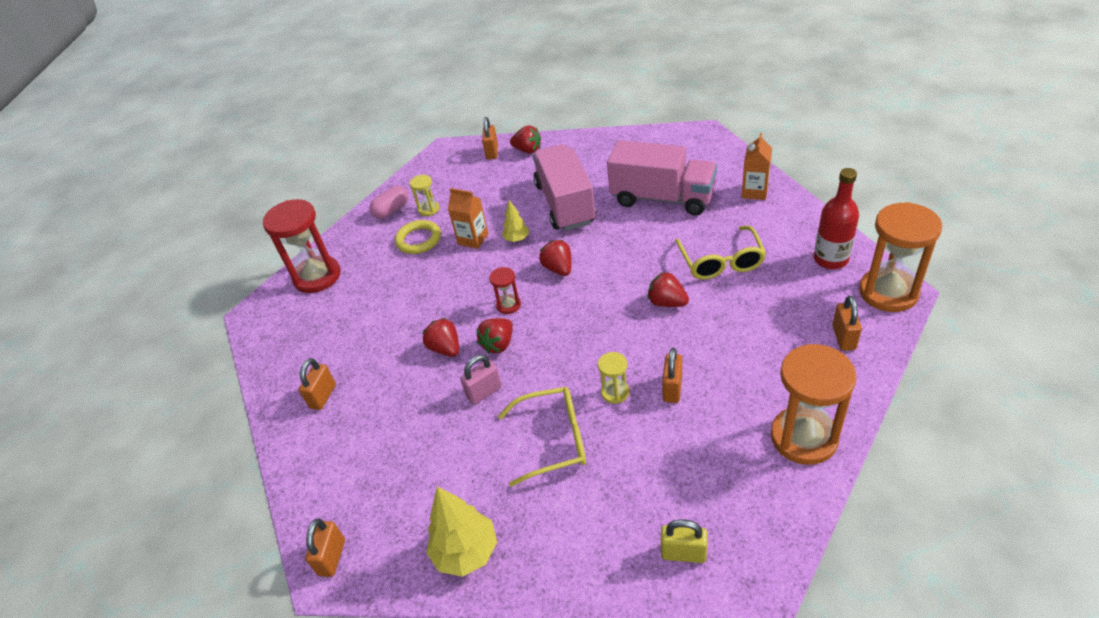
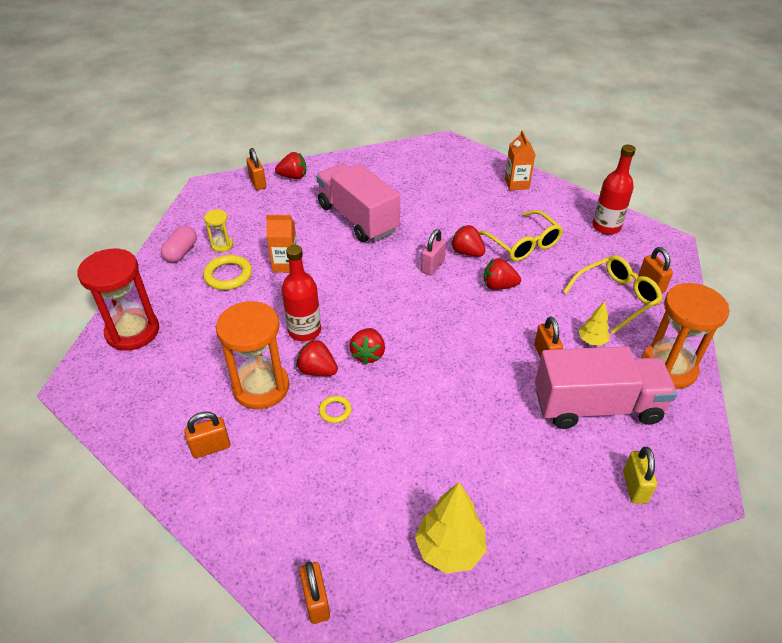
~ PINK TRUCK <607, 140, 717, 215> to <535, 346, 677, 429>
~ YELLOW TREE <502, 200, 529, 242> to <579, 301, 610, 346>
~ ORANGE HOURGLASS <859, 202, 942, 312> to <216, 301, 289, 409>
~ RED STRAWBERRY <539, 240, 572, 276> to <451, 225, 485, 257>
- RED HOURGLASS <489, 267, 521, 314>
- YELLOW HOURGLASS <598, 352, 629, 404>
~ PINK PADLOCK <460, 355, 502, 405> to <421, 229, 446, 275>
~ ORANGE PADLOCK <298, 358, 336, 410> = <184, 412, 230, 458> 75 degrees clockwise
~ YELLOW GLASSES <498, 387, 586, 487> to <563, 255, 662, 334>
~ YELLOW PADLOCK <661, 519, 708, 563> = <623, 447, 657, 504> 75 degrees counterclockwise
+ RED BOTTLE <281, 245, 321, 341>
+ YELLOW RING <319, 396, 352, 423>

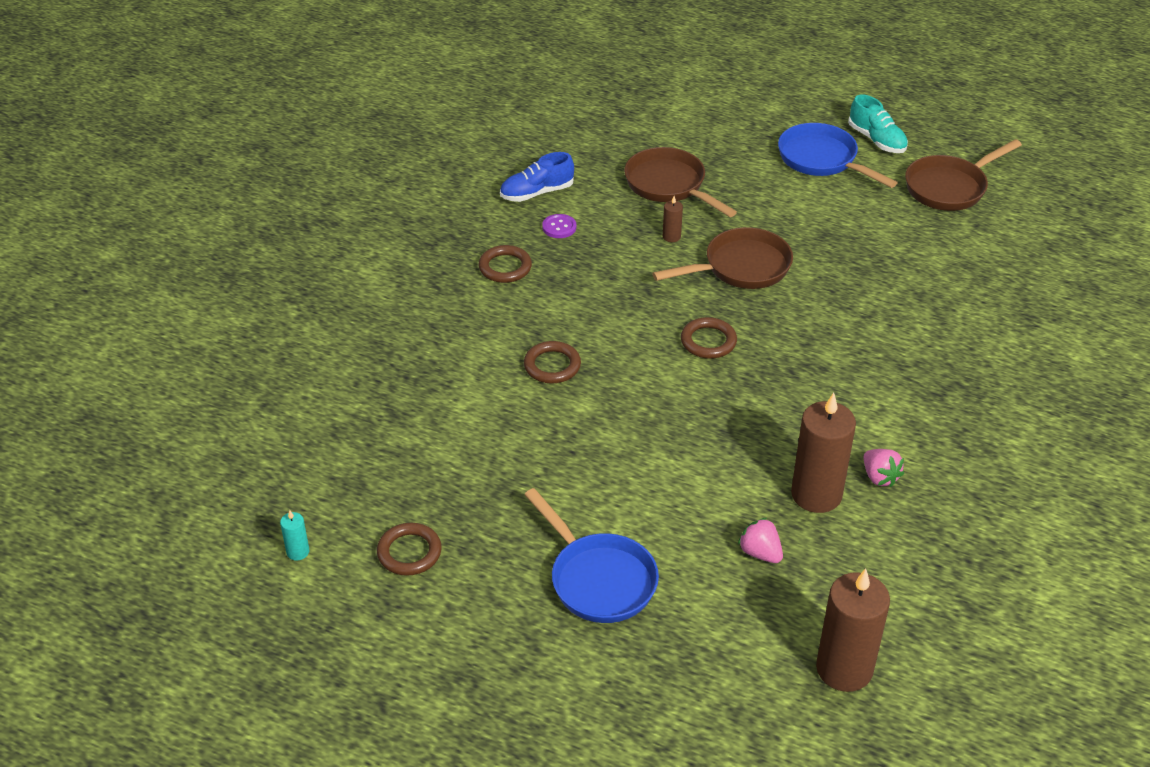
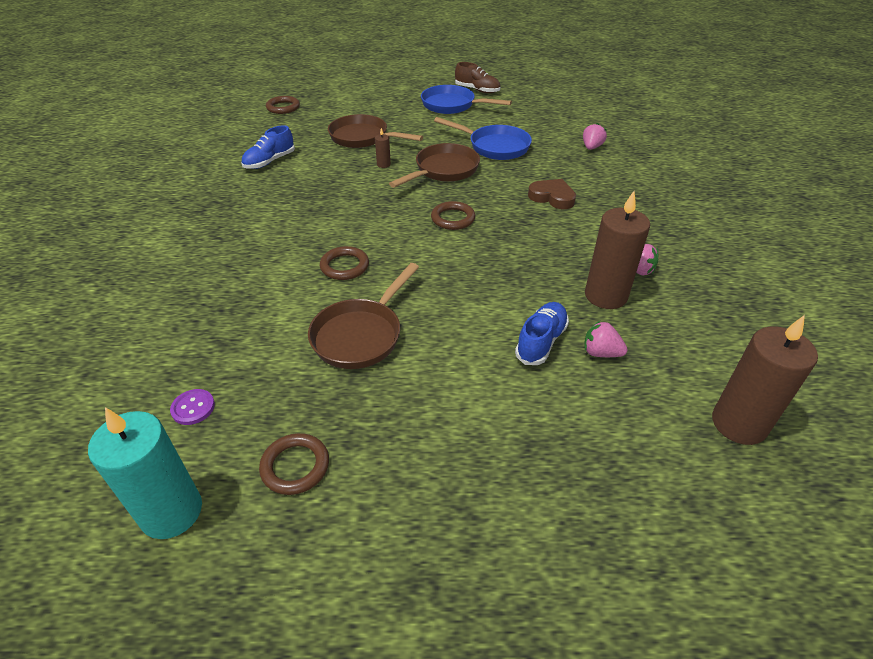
~ TURQUOISE SHOE <848, 95, 908, 153> to BROWN SHOE <455, 62, 501, 93>
~ BROWN PAN <905, 139, 1022, 211> to <308, 263, 419, 369>
~ PURPLE BUTTON <542, 214, 576, 238> to <170, 389, 215, 425>
~ BROWN RING <478, 245, 532, 283> to <266, 96, 300, 114>
~ BLUE PAN <524, 488, 659, 623> to <434, 117, 532, 160>
~ TURQUOISE CANDLE <280, 510, 310, 561> = <88, 407, 202, 539> x2.32
+ PINK STRAWBERRY <583, 123, 607, 150>
+ BROWN HEART <528, 179, 576, 209>
+ BLUE SHOE <515, 302, 569, 365>

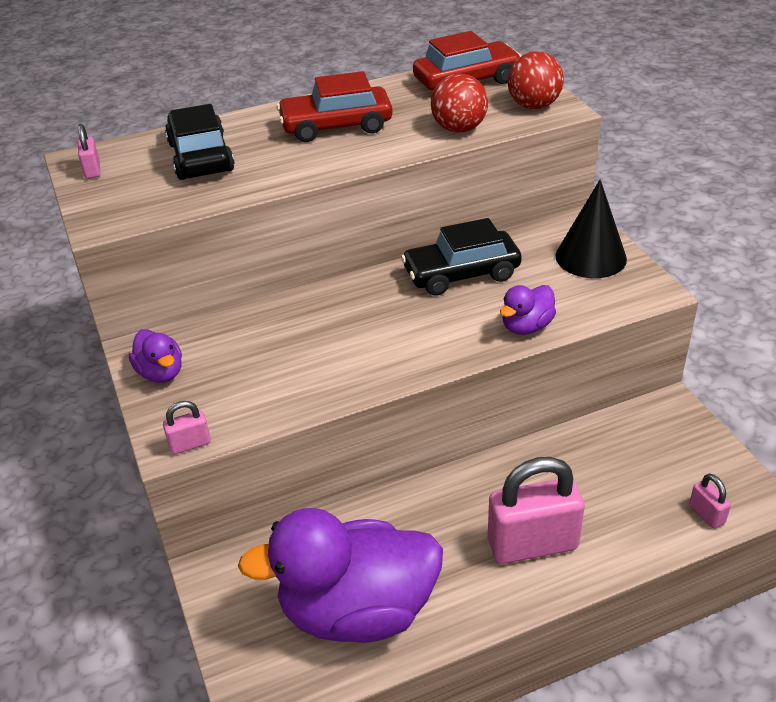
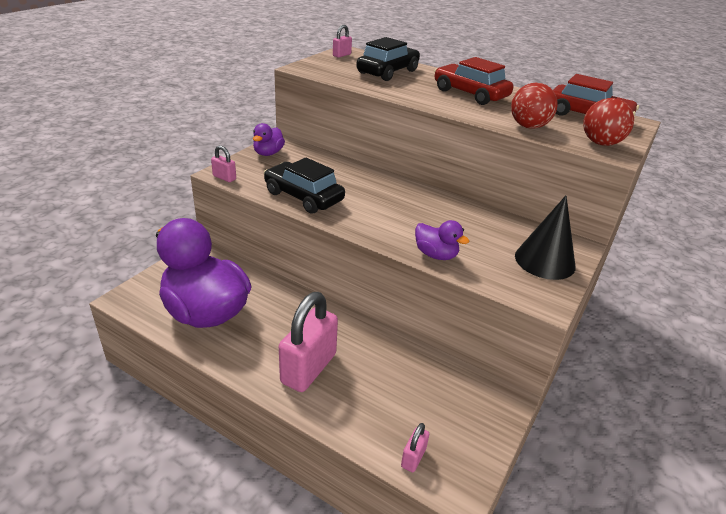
~ BLACK CAR <401, 218, 522, 296> to <264, 157, 345, 214>
~ PURPLE DUCK <500, 285, 556, 335> = <415, 220, 469, 260> 150 degrees counterclockwise
~ PINK PADLOCK <488, 457, 585, 564> = <279, 292, 338, 392> 75 degrees clockwise

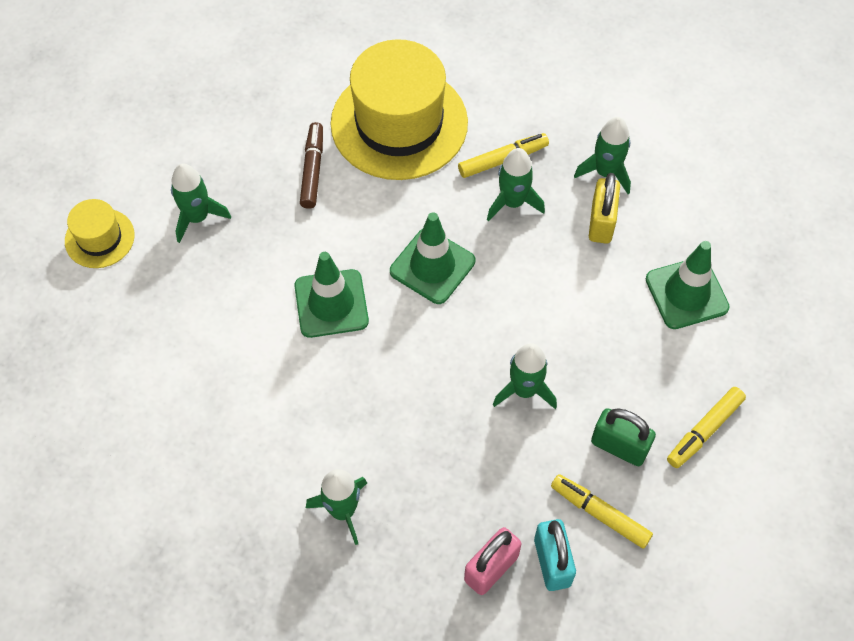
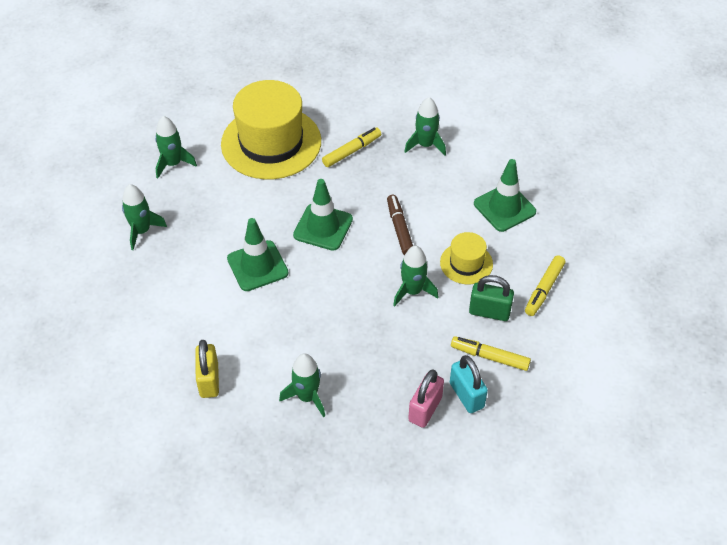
~ BROWN MARKER <300, 122, 323, 209> to <387, 195, 413, 255>
~ GREEN ROCKET <487, 148, 545, 221> to <155, 116, 197, 179>
~ YELLOW PADLOCK <589, 173, 620, 244> to <195, 340, 219, 398>
~ YELLOW HAT <65, 199, 135, 268> to <440, 232, 493, 284>

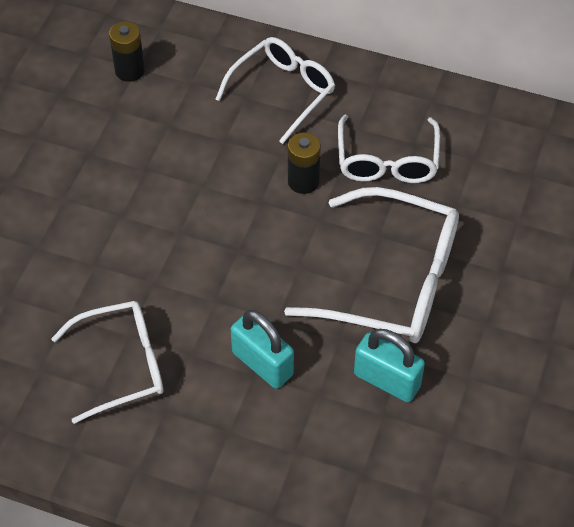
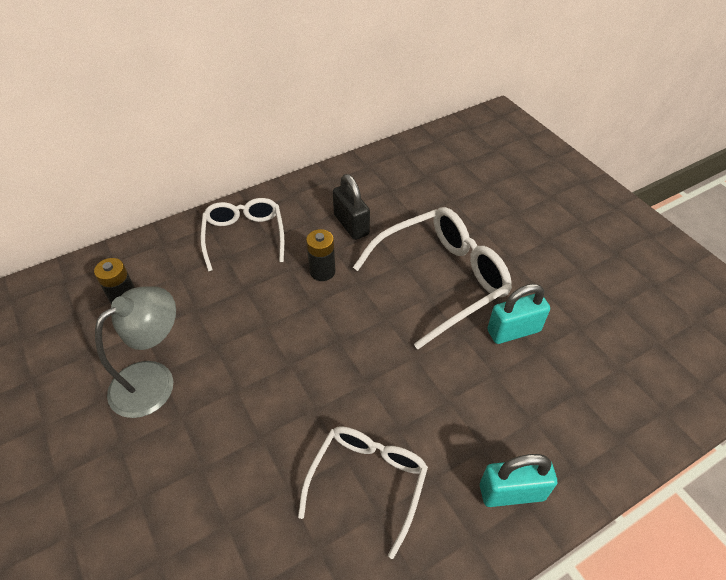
~ WHITE GLASSES <338, 115, 440, 183> to BLACK PADLOCK <333, 174, 370, 240>
~ TURQUOISE PADLOCK <231, 310, 294, 389> to <480, 454, 557, 507>
+ GREY LAMP <95, 286, 176, 418>

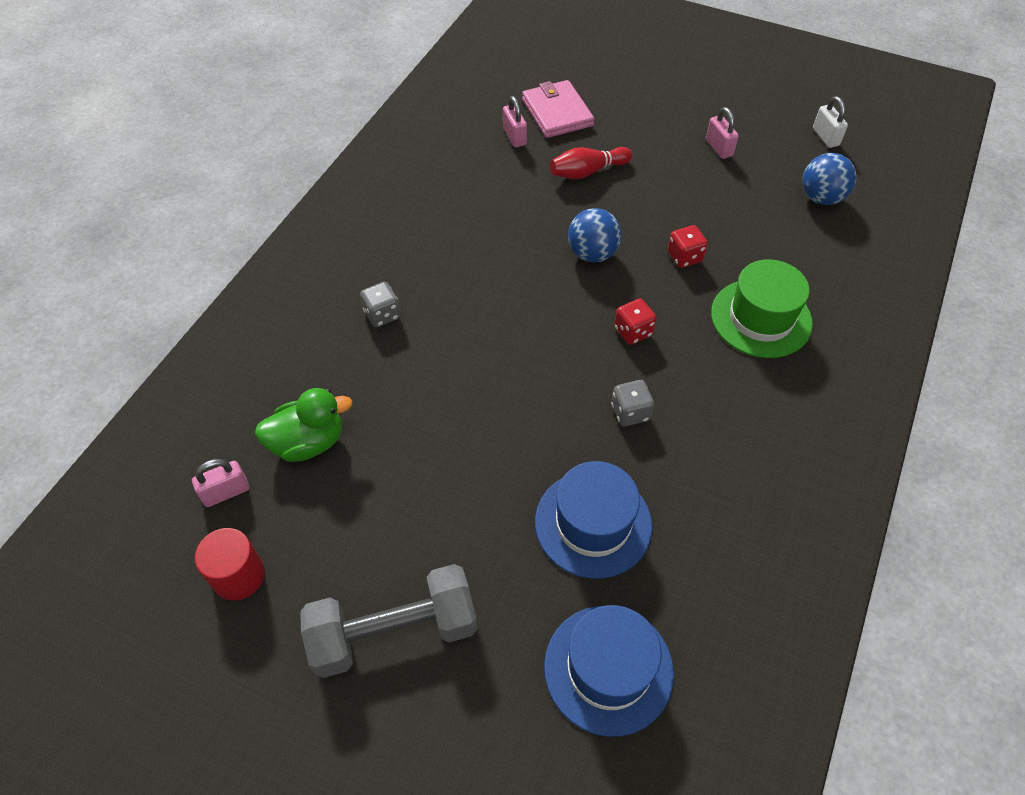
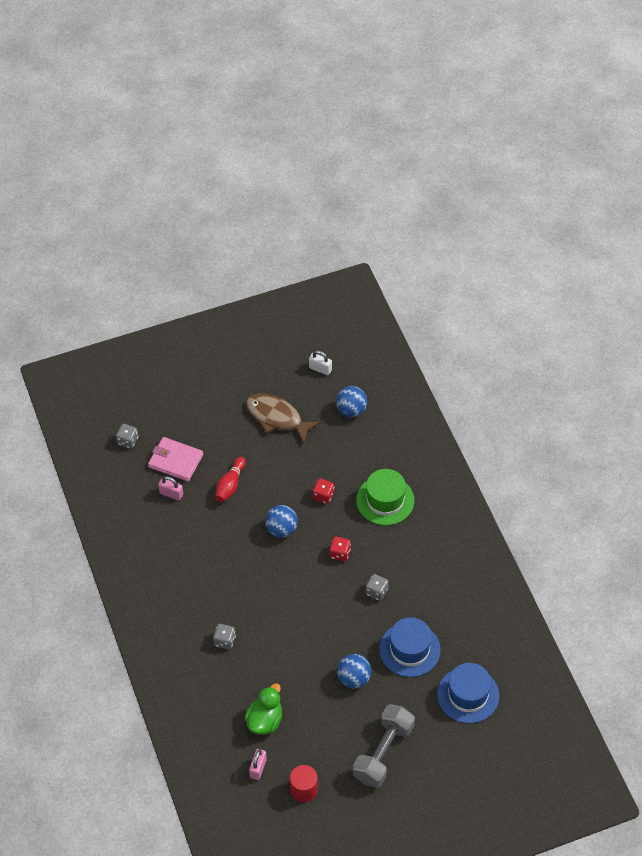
~ PINK PADLOCK <706, 107, 739, 159> to BROWN FISH <246, 393, 321, 444>
+ GREY DICE <116, 424, 138, 449>
+ BLUE BALL <337, 654, 371, 688>

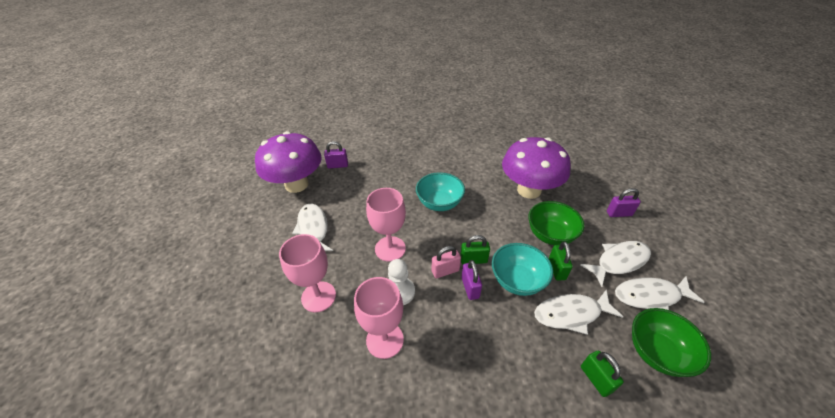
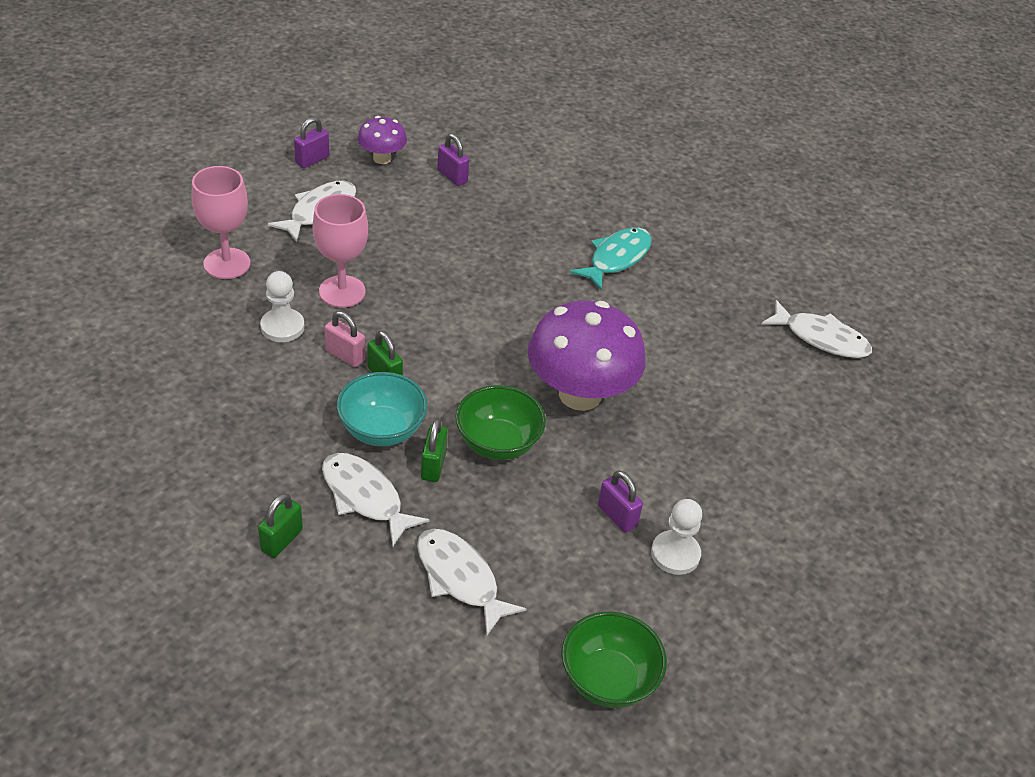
~ PURPLE MUSHROOM <255, 131, 321, 193> = <357, 116, 407, 164> x0.51
- TURQUOISE BOWL <416, 172, 465, 211>
~ WHITE FISH <580, 241, 651, 287> to <762, 300, 872, 358>
~ GREEN PADLOCK <549, 242, 573, 281> = <421, 419, 448, 482> 45 degrees counterclockwise
~ PURPLE PADLOCK <462, 260, 482, 300> to <294, 117, 329, 168>
- PINK GOBLET <354, 277, 404, 359>
~ GREEN BOWL <632, 308, 711, 377> to <561, 612, 667, 708>
+ TURQUOISE FISH <570, 228, 652, 290>
+ WHITE PAWN <651, 499, 702, 575>

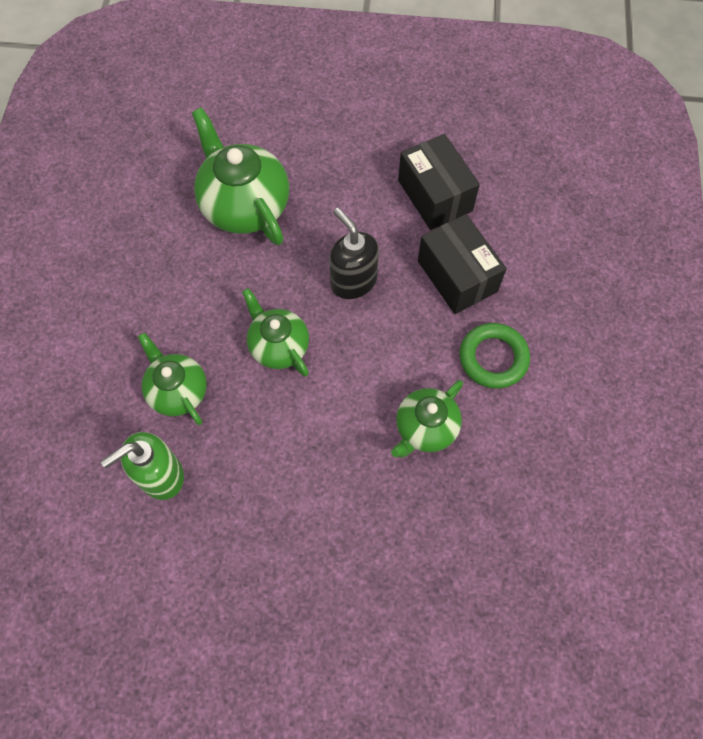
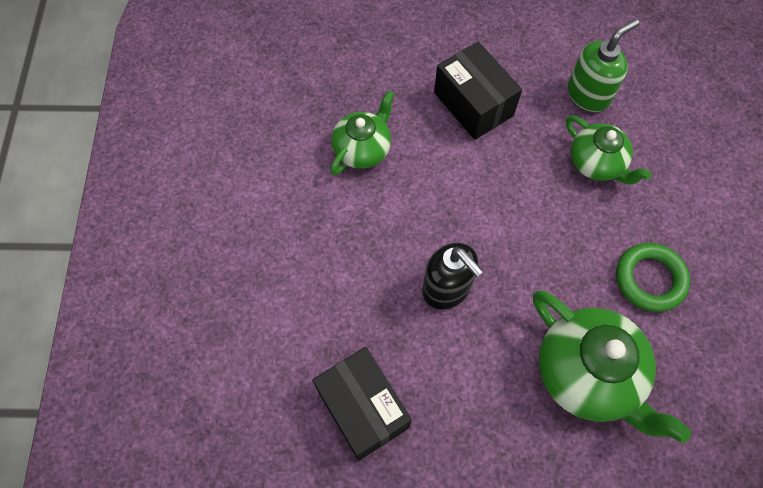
~ BLACK BOX <418, 214, 507, 314> to <434, 41, 522, 140>
- GREEN TEAPOT <242, 288, 309, 377>
~ GREEN RING <459, 323, 530, 389> to <616, 243, 690, 312>

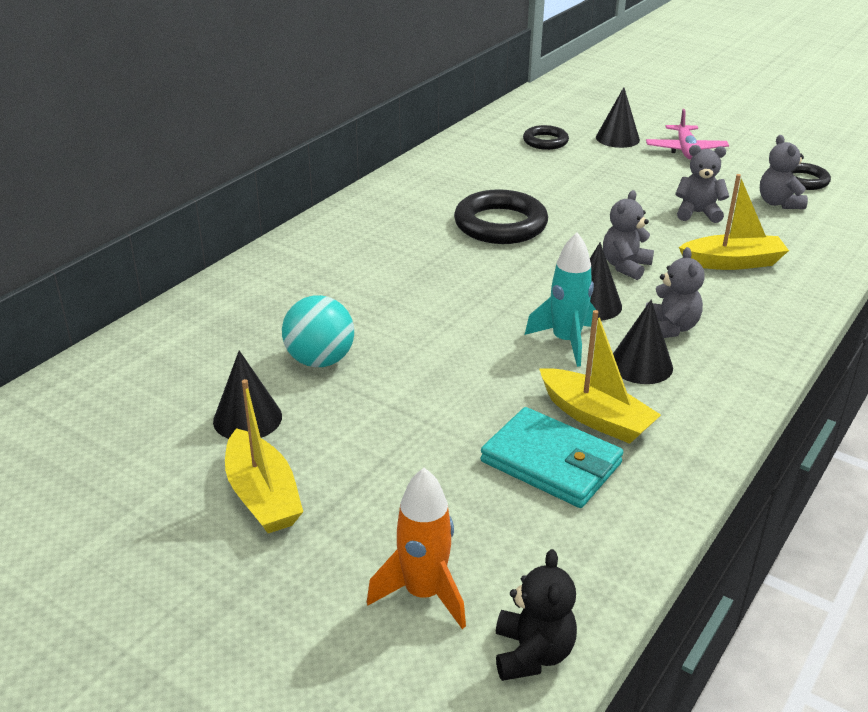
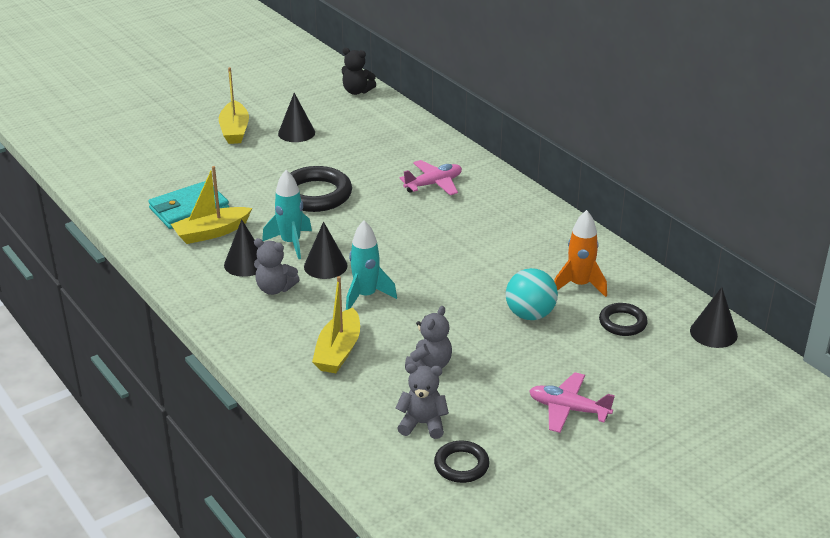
~ BLACK CONE <596, 87, 640, 148> to <690, 287, 738, 348>
~ BLACK RING <454, 189, 548, 244> to <290, 166, 352, 212>
~ GREY TEDDY BEAR <603, 190, 654, 280> to TURQUOISE ROCKET <346, 220, 397, 310>
~ TURQUOISE BALL <282, 295, 354, 367> to <506, 268, 558, 320>
~ YELLOW BOAT <225, 379, 303, 533> = <219, 67, 249, 144> 90 degrees counterclockwise
~ ORANGE ROCKET <367, 468, 466, 629> to <554, 210, 607, 297>
~ BLACK TEDDY BEAR <496, 549, 577, 681> to <342, 48, 376, 95>
+ PINK PLANE <399, 160, 462, 195>

